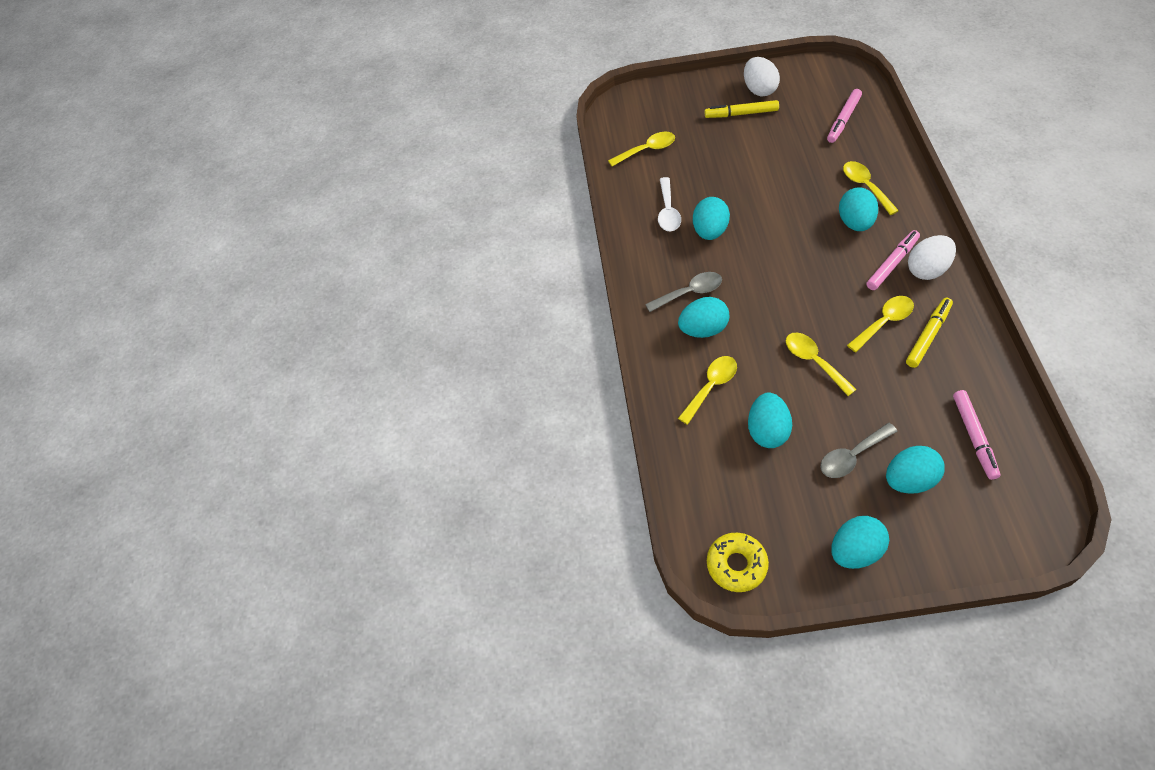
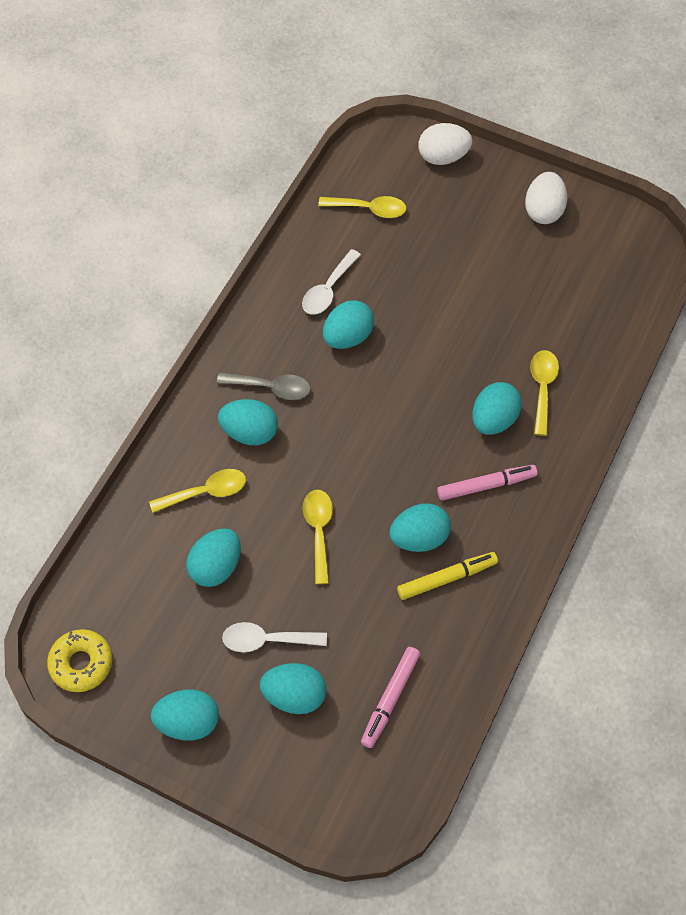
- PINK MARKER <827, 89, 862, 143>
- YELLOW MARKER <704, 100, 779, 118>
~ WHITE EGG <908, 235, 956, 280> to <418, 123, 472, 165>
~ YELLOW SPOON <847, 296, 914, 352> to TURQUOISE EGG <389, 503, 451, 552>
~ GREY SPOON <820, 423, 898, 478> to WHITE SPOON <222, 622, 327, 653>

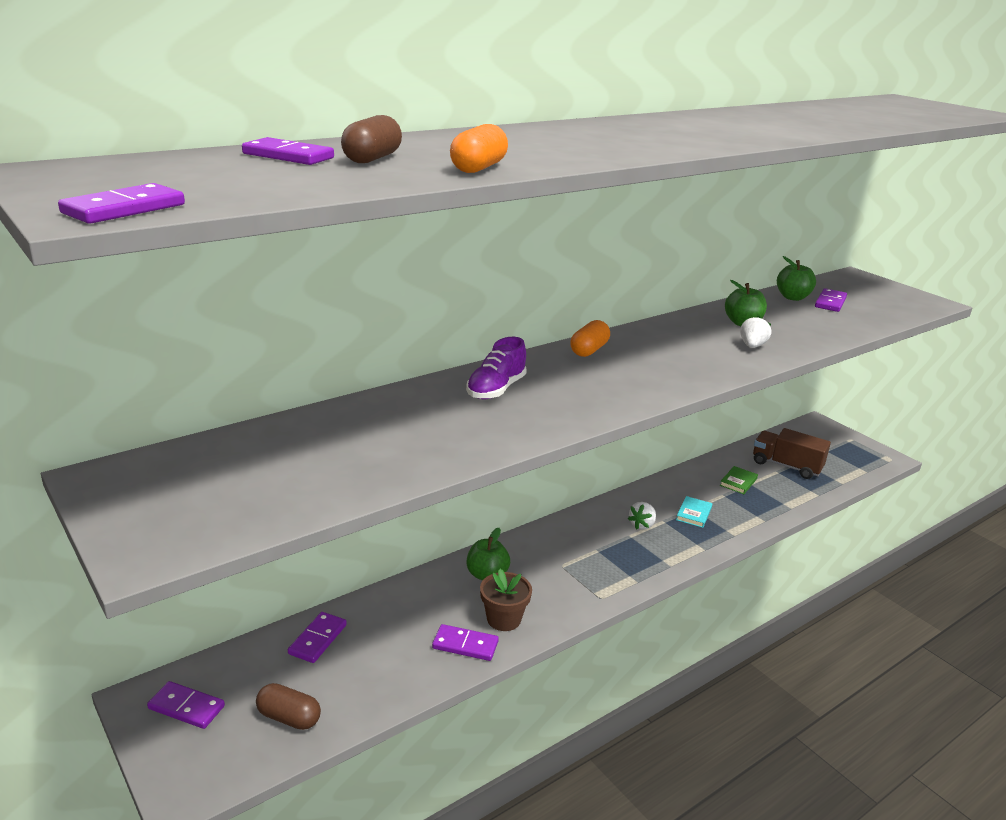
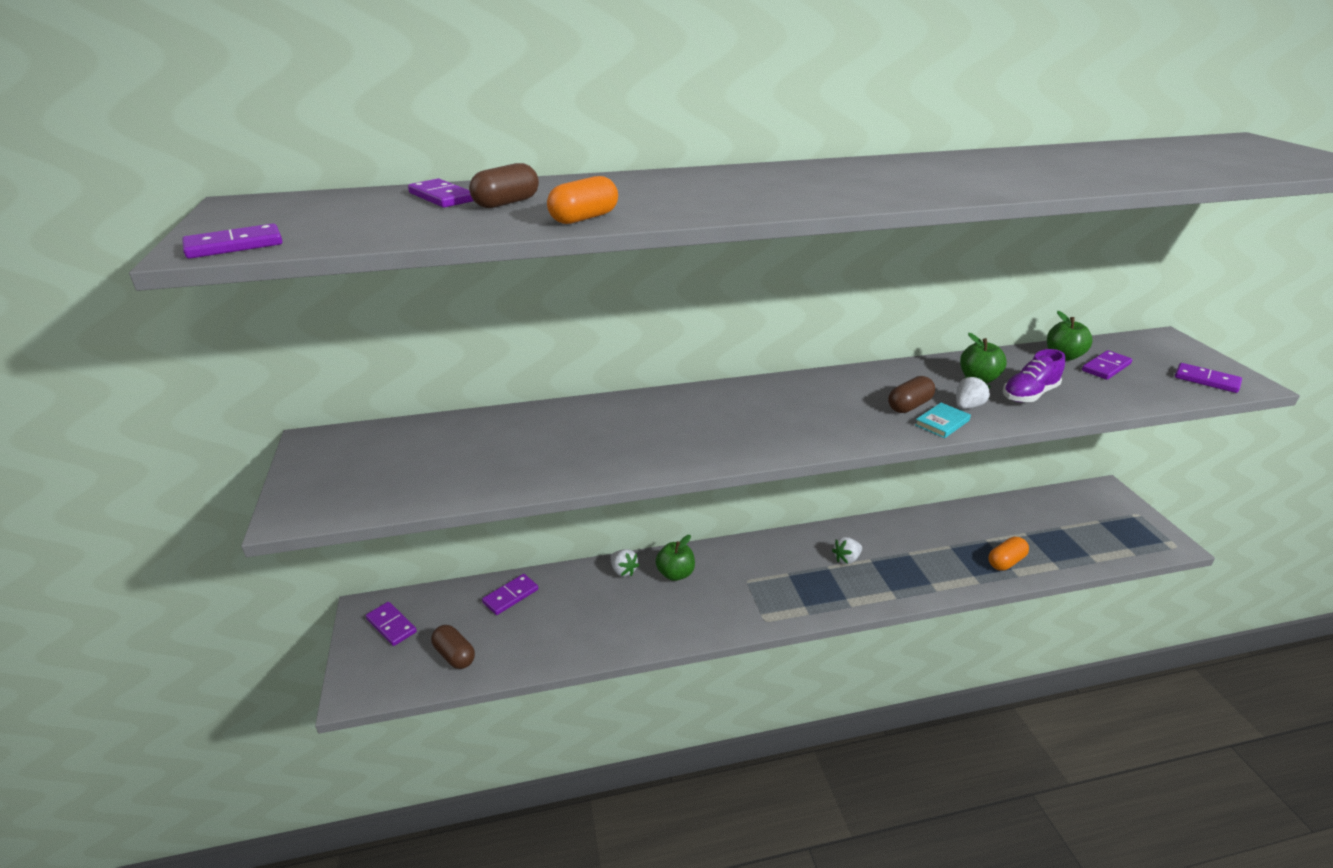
~ ORANGE CAPSULE <570, 320, 610, 357> to <988, 537, 1029, 571>
~ PURPLE SHOE <466, 337, 527, 399> to <1003, 349, 1065, 402>
- BROWN TRUCK <753, 428, 831, 479>
- GREEN BOOK <720, 466, 758, 494>
~ TURQUOISE BOOK <676, 496, 712, 528> to <915, 403, 971, 438>
- BROWN FLOWER POT <480, 569, 532, 631>
~ PURPLE DOMINO <432, 624, 499, 661> to <1175, 363, 1242, 393>
+ BROWN CAPSULE <888, 376, 935, 413>
+ WHITE STRAWBERRY <611, 549, 639, 576>

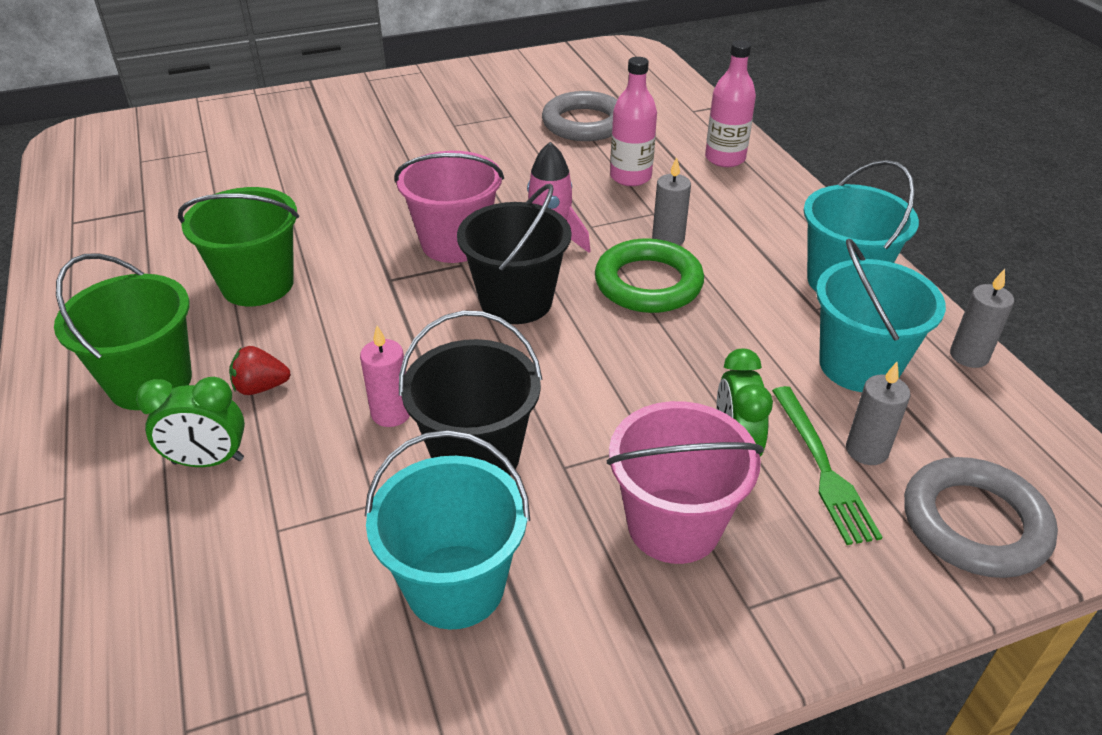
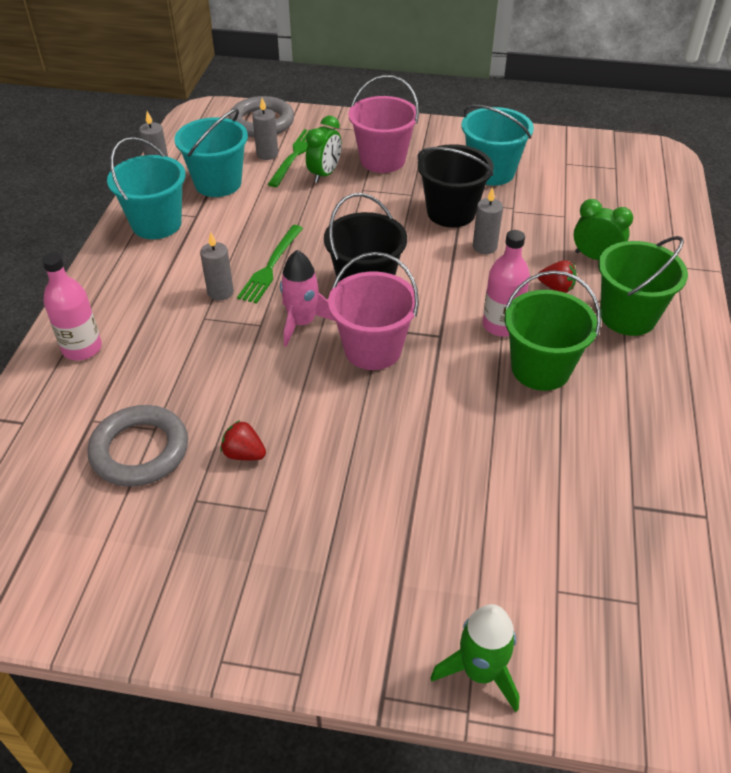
~ PINK BOTTLE <610, 57, 657, 186> to <483, 230, 530, 337>
~ GREEN RING <595, 238, 704, 313> to GREEN FORK <237, 225, 303, 304>
~ PINK CANDLE <360, 325, 410, 427> to GREY CANDLE <473, 187, 503, 254>
+ RED STRAWBERRY <220, 420, 266, 460>
+ GREEN ROCKET <430, 604, 520, 712>

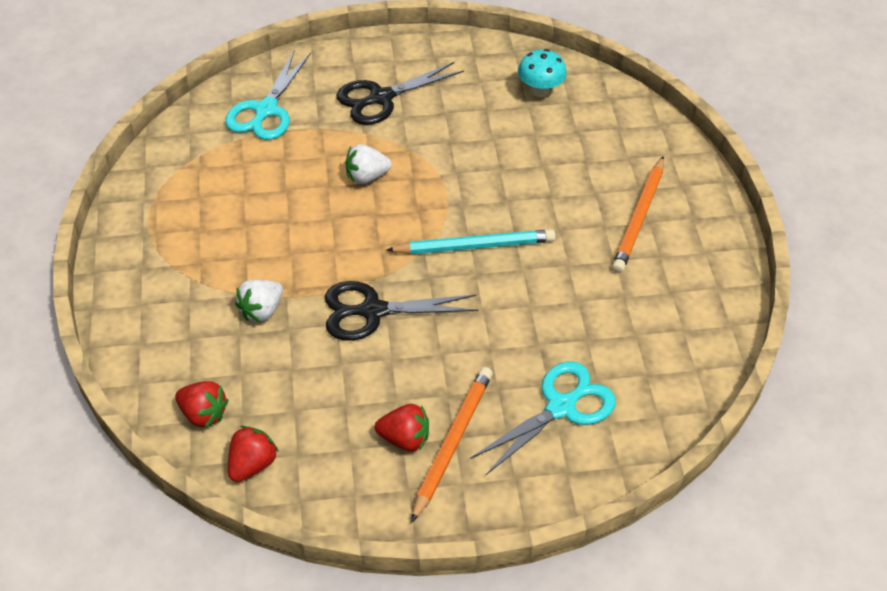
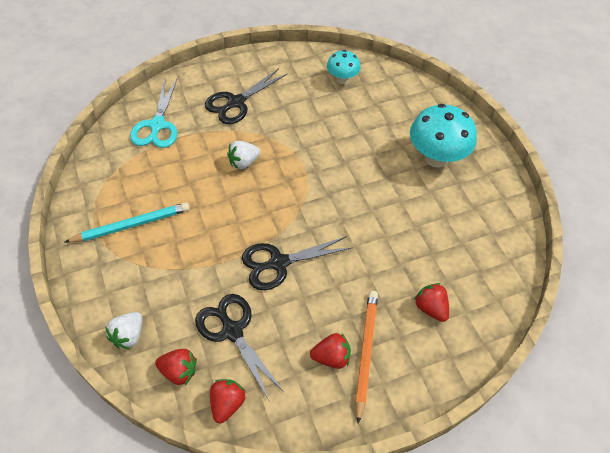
~ ORANGE PENCIL <612, 156, 664, 273> to TURQUOISE MUSHROOM <410, 104, 477, 168>
~ TURQUOISE PENCIL <386, 229, 555, 254> to <65, 202, 190, 243>
~ WHITE STRAWBERRY <235, 279, 283, 322> to <105, 312, 142, 349>
~ TURQUOISE SCISSORS <470, 361, 616, 476> to RED STRAWBERRY <414, 283, 449, 322>
+ BLACK SCISSORS <195, 294, 284, 400>

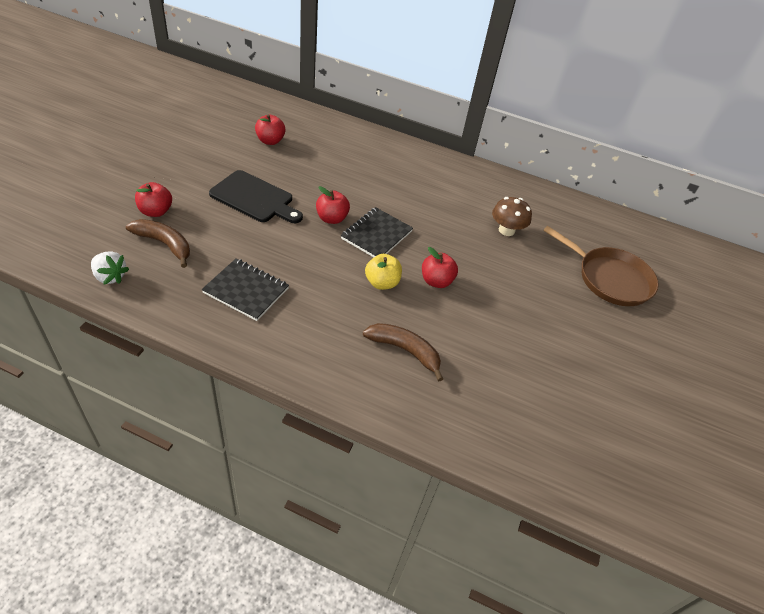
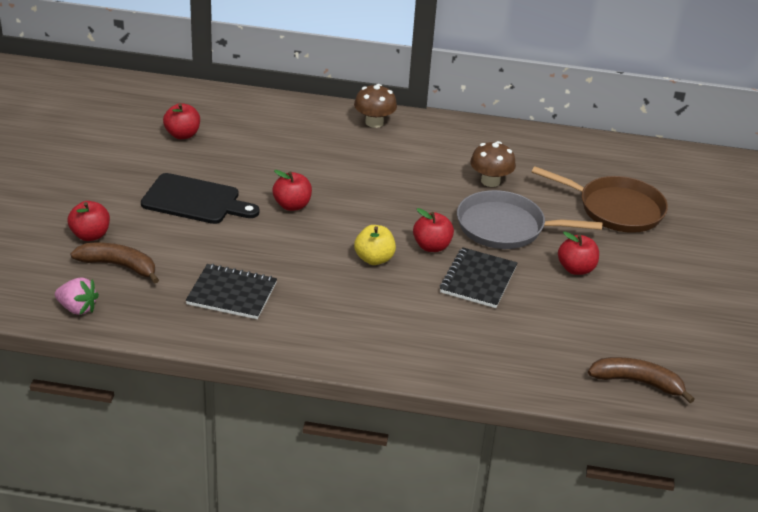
~ BLACK NOTEBOOK <341, 207, 413, 257> to <440, 248, 518, 308>
~ WHITE STRAWBERRY <91, 251, 129, 285> to PINK STRAWBERRY <55, 277, 99, 315>
~ BROWN BANANA <363, 323, 443, 381> to <588, 357, 695, 403>
+ BROWN MUSHROOM <354, 84, 397, 128>
+ GREY PAN <457, 190, 602, 249>
+ RED APPLE <558, 232, 599, 275>

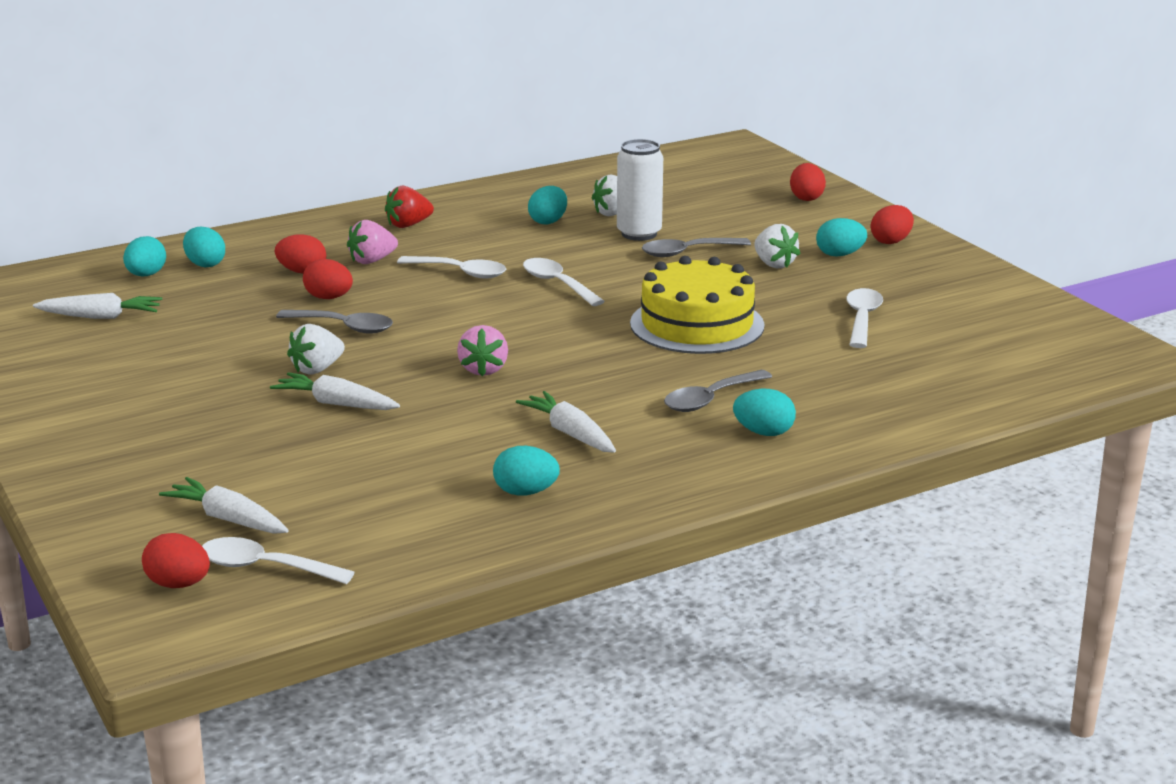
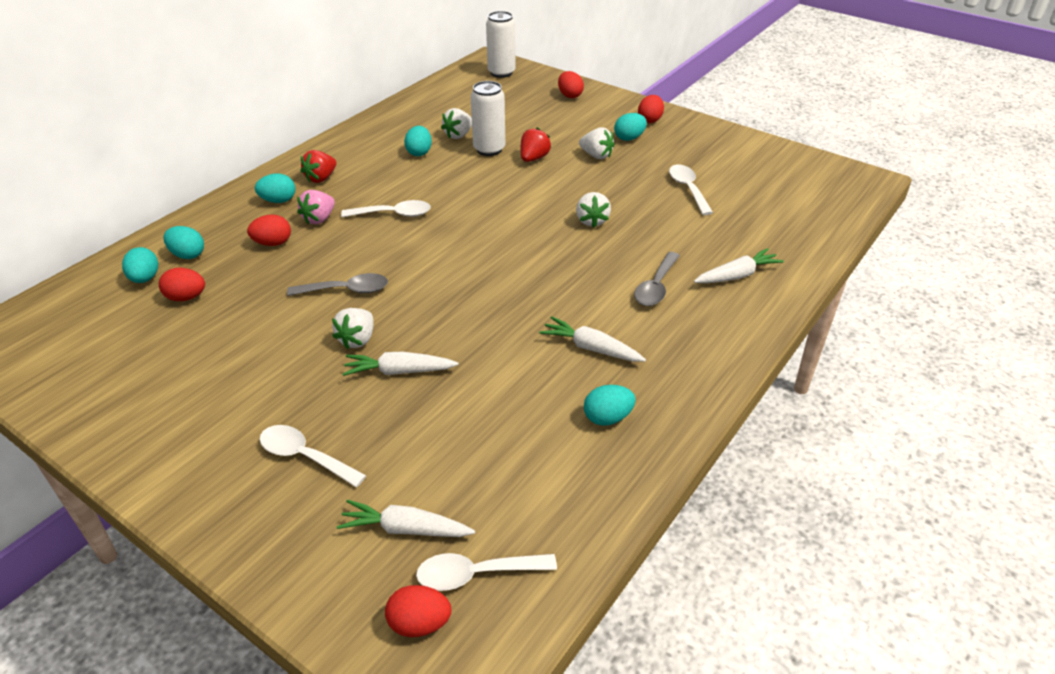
~ GREY SPOON <642, 238, 751, 257> to RED STRAWBERRY <521, 127, 551, 162>
~ YELLOW CAKE <630, 256, 765, 354> to WHITE STRAWBERRY <576, 192, 611, 228>
~ WHITE SPOON <523, 258, 605, 306> to <259, 425, 367, 487>
~ RED EGG <303, 259, 353, 299> to <159, 268, 205, 301>
~ WHITE CARROT <33, 293, 162, 319> to <694, 248, 784, 283>
- PINK STRAWBERRY <457, 325, 508, 376>
~ TURQUOISE EGG <733, 389, 796, 436> to <255, 174, 295, 203>
+ WHITE CAN <486, 11, 516, 78>

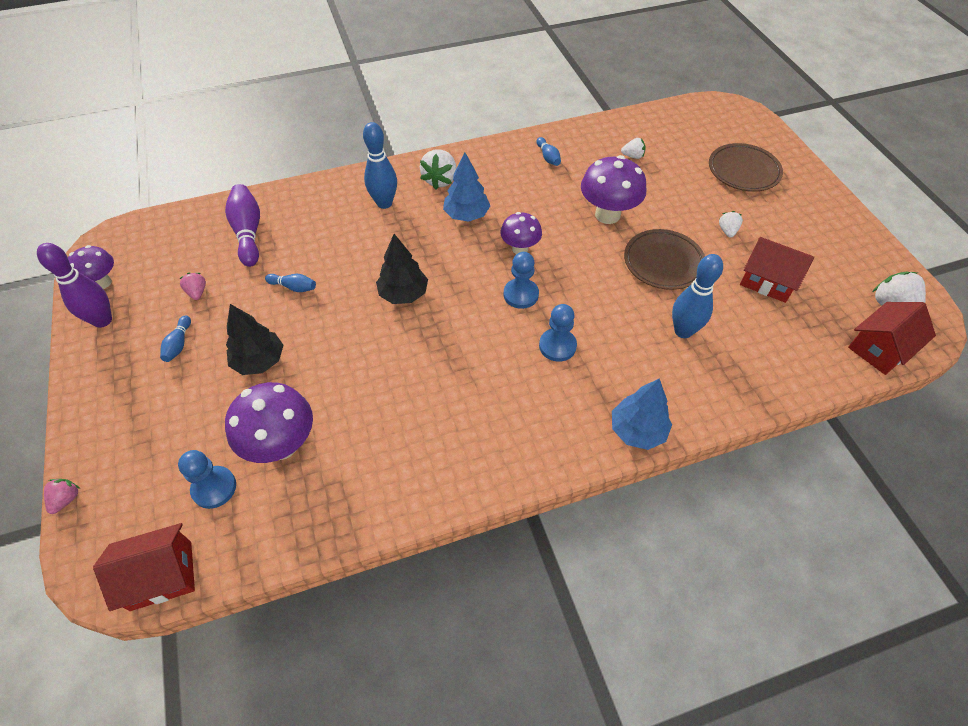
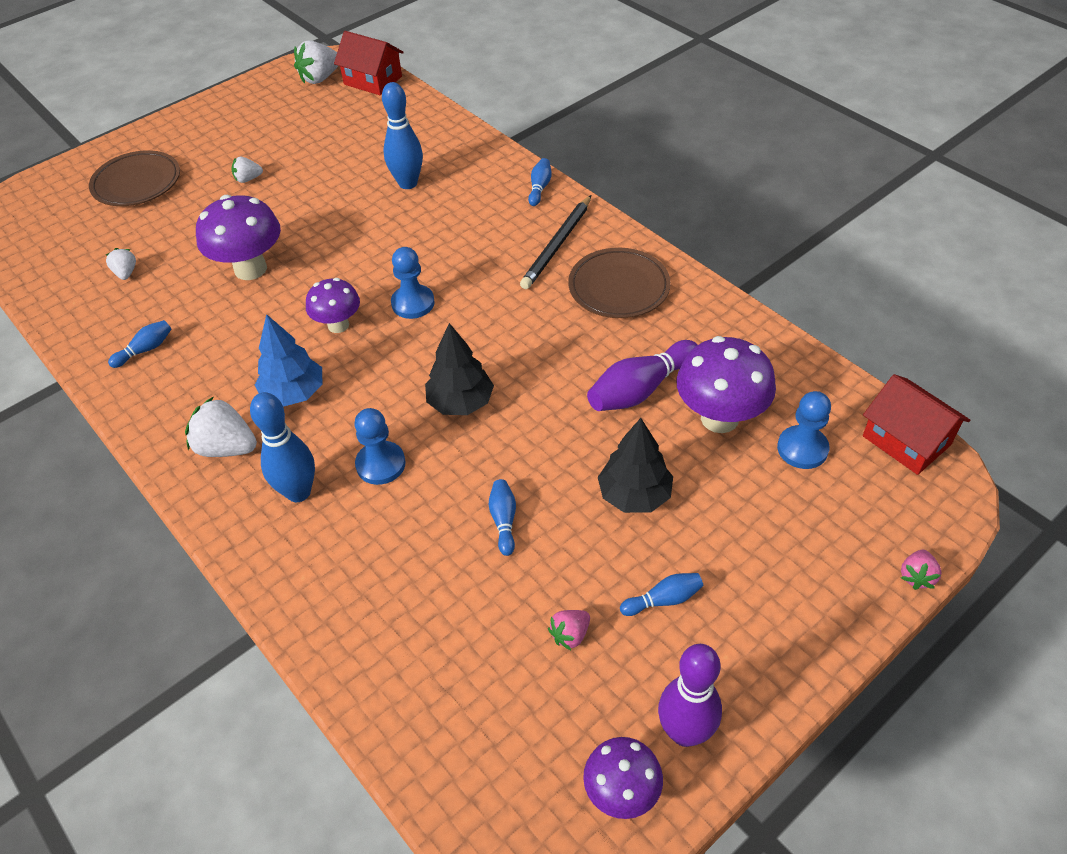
~ WHITE STRAWBERRY <420, 150, 457, 189> = <185, 396, 257, 457> 150 degrees counterclockwise
~ PURPLE BOWLING PIN <225, 184, 260, 267> to <587, 340, 697, 411>
~ BROWN PLATE <624, 229, 705, 290> to <568, 248, 671, 318>
- RED HOUSE <740, 237, 814, 303>
~ BLUE PAWN <539, 304, 577, 362> to <354, 408, 406, 485>
~ BLUE TREE <612, 378, 672, 450> to BLUE BOWLING PIN <528, 158, 552, 206>
~ PINK STRAWBERRY <44, 479, 80, 514> = <901, 550, 941, 590> 60 degrees counterclockwise
+ BLACK PENCIL <520, 195, 591, 289>

